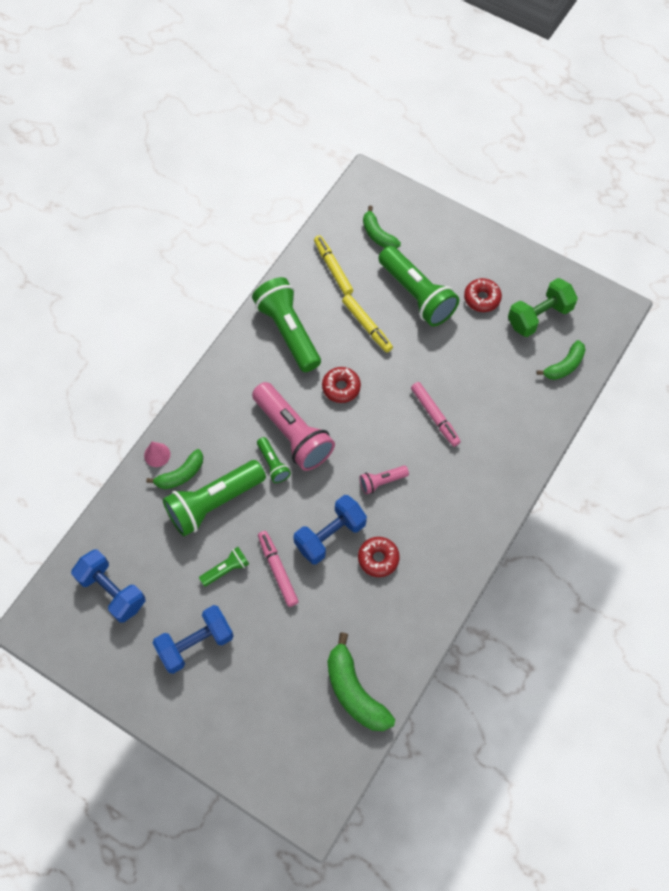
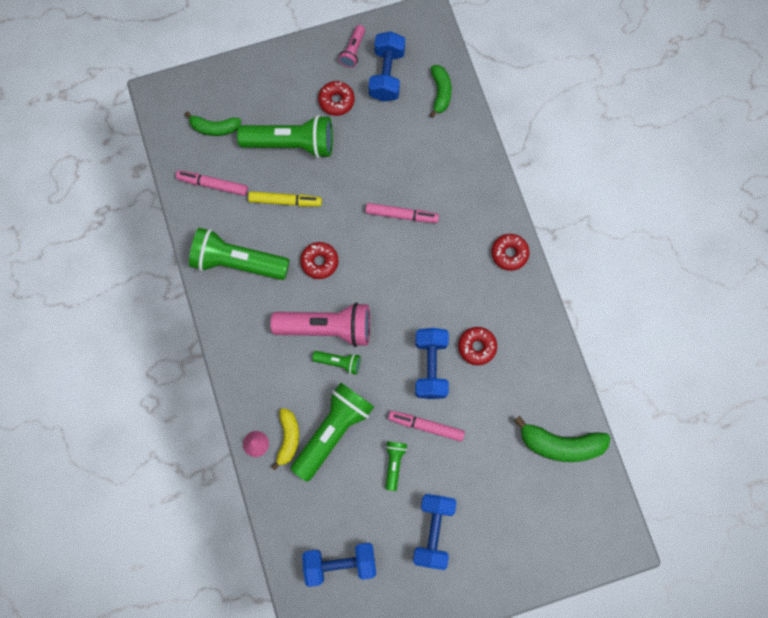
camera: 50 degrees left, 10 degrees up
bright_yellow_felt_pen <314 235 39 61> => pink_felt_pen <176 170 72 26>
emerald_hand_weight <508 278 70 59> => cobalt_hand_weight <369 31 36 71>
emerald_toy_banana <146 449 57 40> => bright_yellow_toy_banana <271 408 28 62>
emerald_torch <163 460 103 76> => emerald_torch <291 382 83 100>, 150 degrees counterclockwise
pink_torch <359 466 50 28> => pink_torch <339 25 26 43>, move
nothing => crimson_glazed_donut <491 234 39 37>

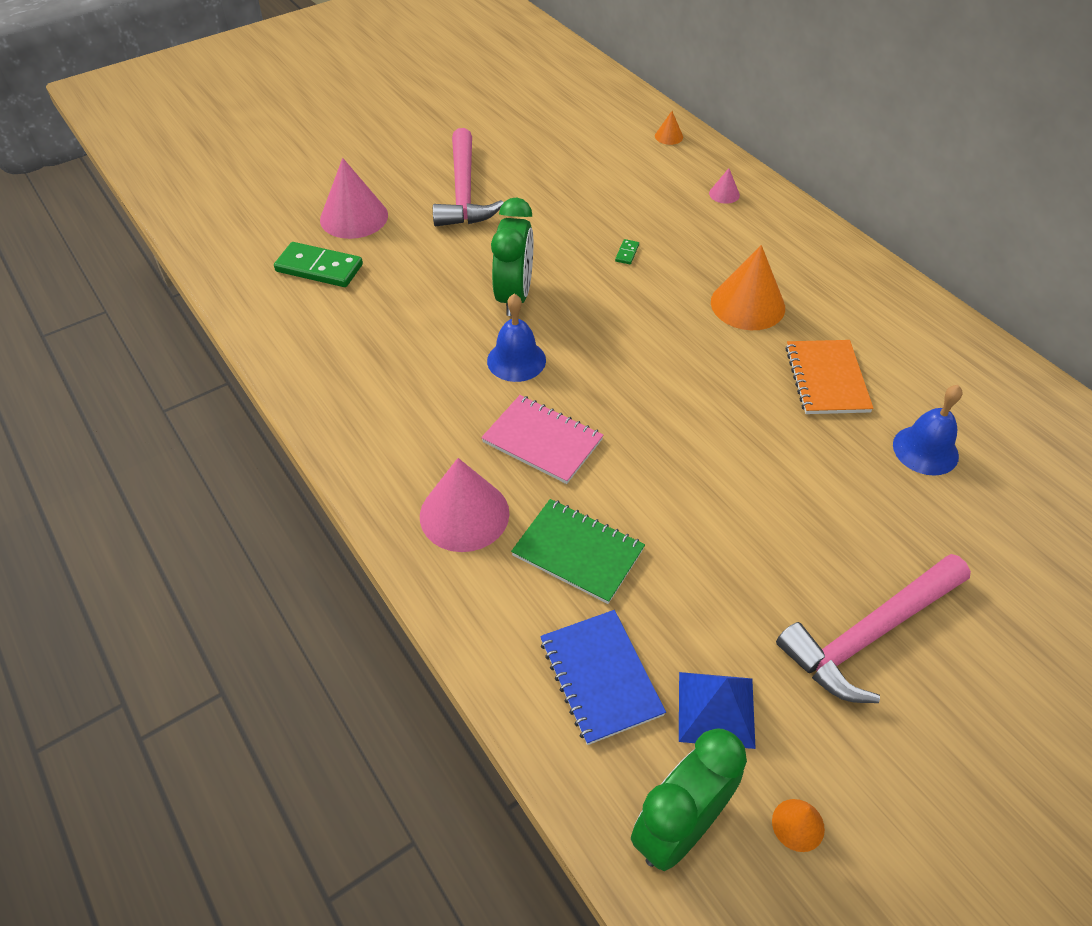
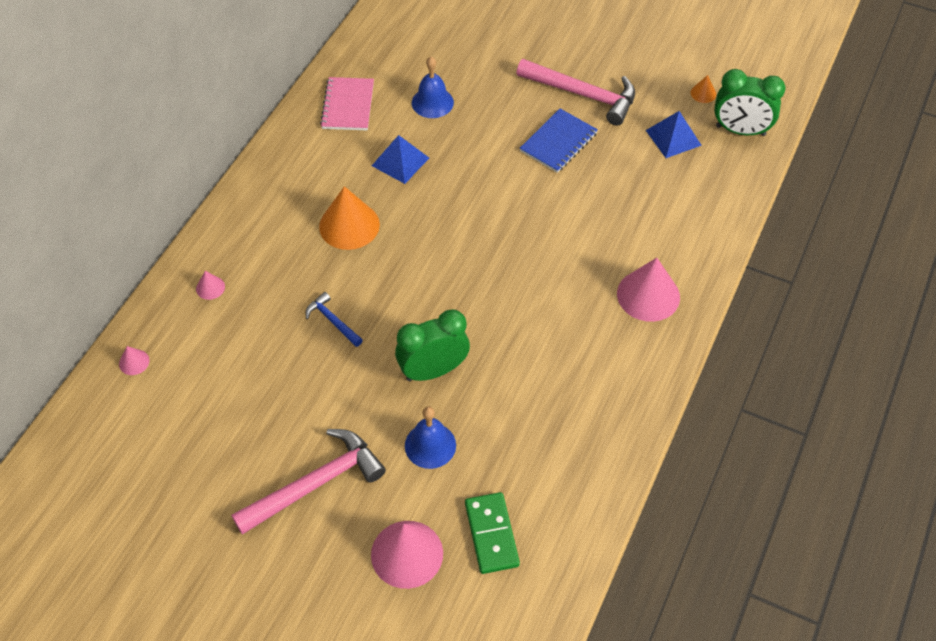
camera: 120 degrees left, 5 degrees up
bright_orange_cone <655 111 28 34> => pink_cone <119 346 31 29>
emerald_domino_tile <615 239 24 25> => cobalt_hammer <305 292 58 55>
cobalt_school_bell <487 294 59 88> => cobalt_school_bell <405 406 51 63>, move
bright_orange_notebook <785 340 89 74> => cobalt_pyramid_shape <372 135 57 49>
pink_notebook <481 395 123 89> => pink_notebook <320 77 54 53>, move
emerald_notebook <511 499 134 105> => nothing
cobalt_notebook <540 610 126 135> => cobalt_notebook <520 109 78 64>, move

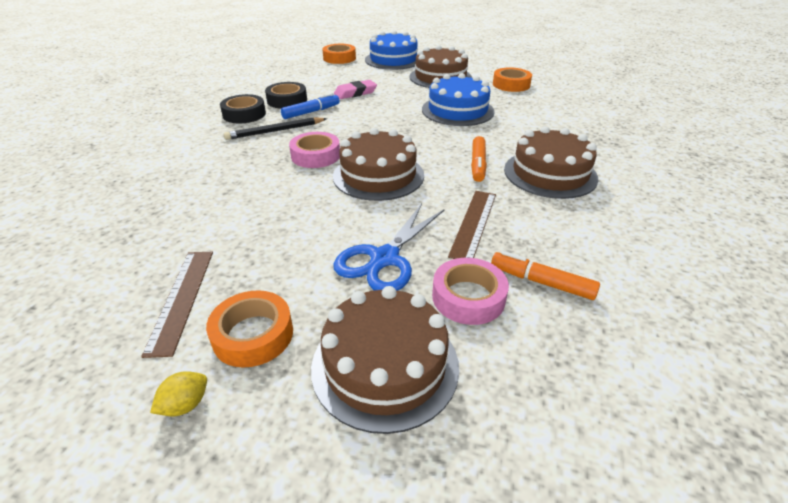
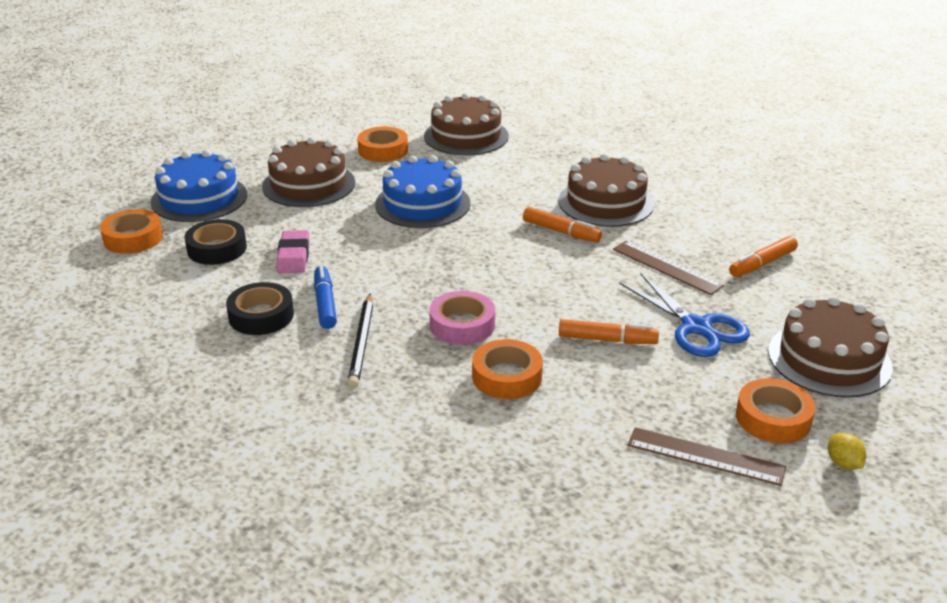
camera: 65 degrees left, 5 degrees down
jet-black_tape <220 94 46 29> => jet-black_tape <184 219 63 46>, move
dark_brown_layer_cake <333 128 91 73> => dark_brown_layer_cake <424 93 85 62>, move
pink_tape <432 258 77 67> => nothing
nothing => bright_orange_felt_pen <559 319 100 25>
nothing => bright_orange_tape <472 339 71 60>

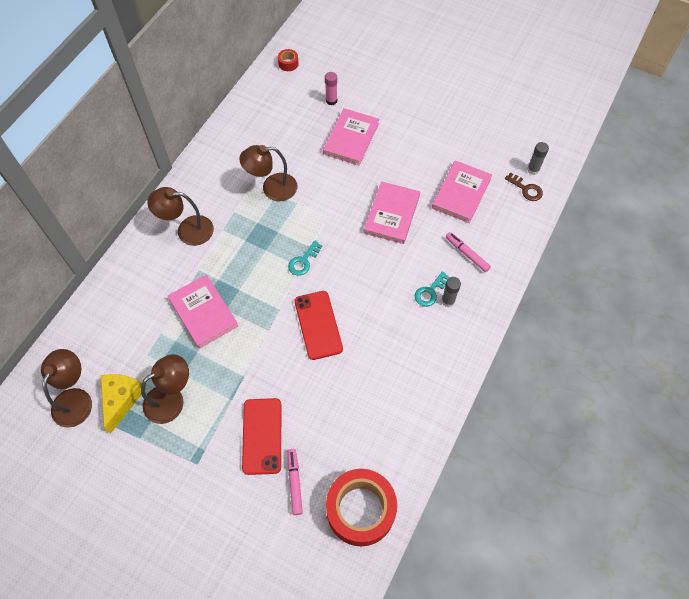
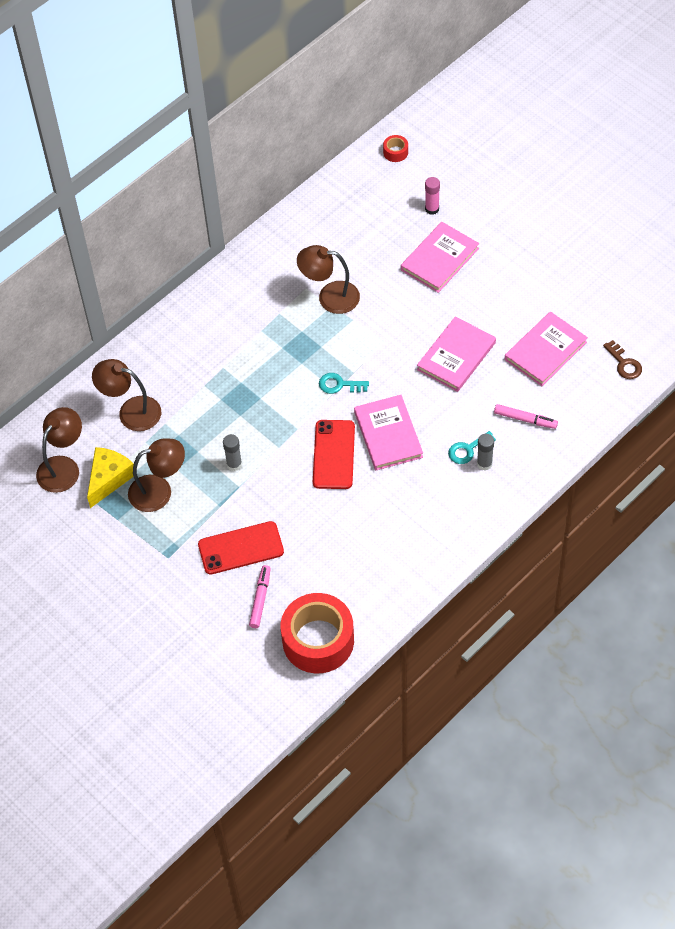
camera: 20 degrees right, 5 degrees down
grey_stick_of_glue <527 142 22 33> => grey_stick_of_glue <223 434 19 37>, move
dark_brown_desk_lamp <147 187 67 59> => dark_brown_desk_lamp <92 359 69 72>, move
pink_felt_pen <446 232 45 40> => pink_felt_pen <494 404 64 25>, 135 degrees clockwise
turquoise_door_key <288 240 34 36> => turquoise_door_key <319 373 50 21>, 45 degrees clockwise
pink_book <168 275 70 74> => pink_book <354 395 69 75>, move
crimson_smartphone <242 398 39 77> => crimson_smartphone <198 521 86 54>, 60 degrees clockwise

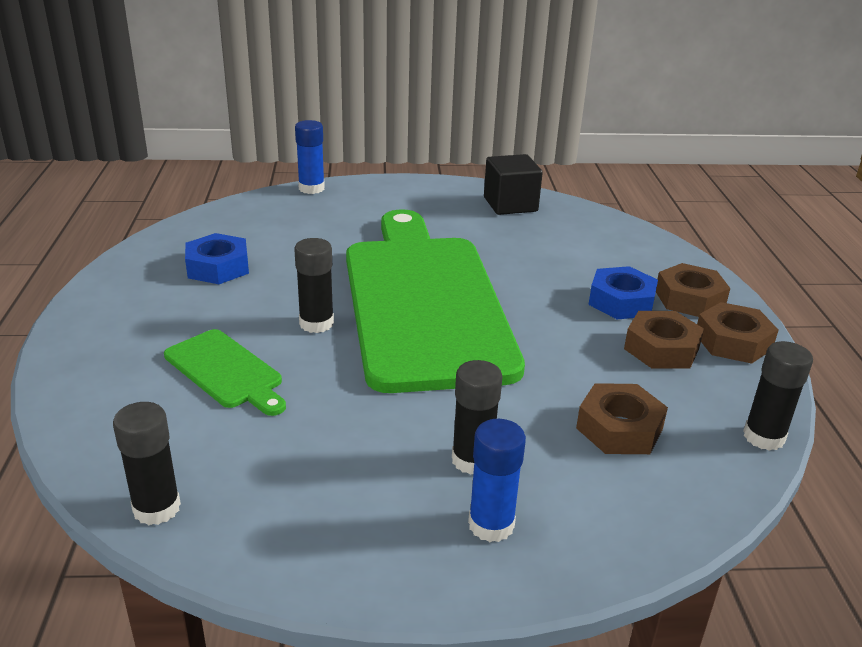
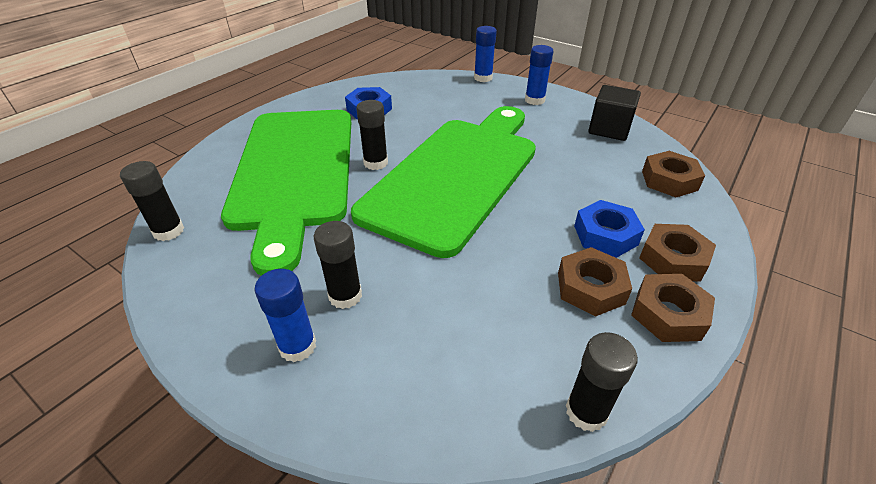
camera: 40 degrees right, 10 degrees up
emerald_chopping_board <164 329 122 87> => emerald_chopping_board <221 110 130 166>, x2.42
dark_brown_hex_nut <576 383 92 71> => dark_brown_hex_nut <642 151 63 46>, move
nothing => cobalt_stick_of_glue <525 45 28 60>

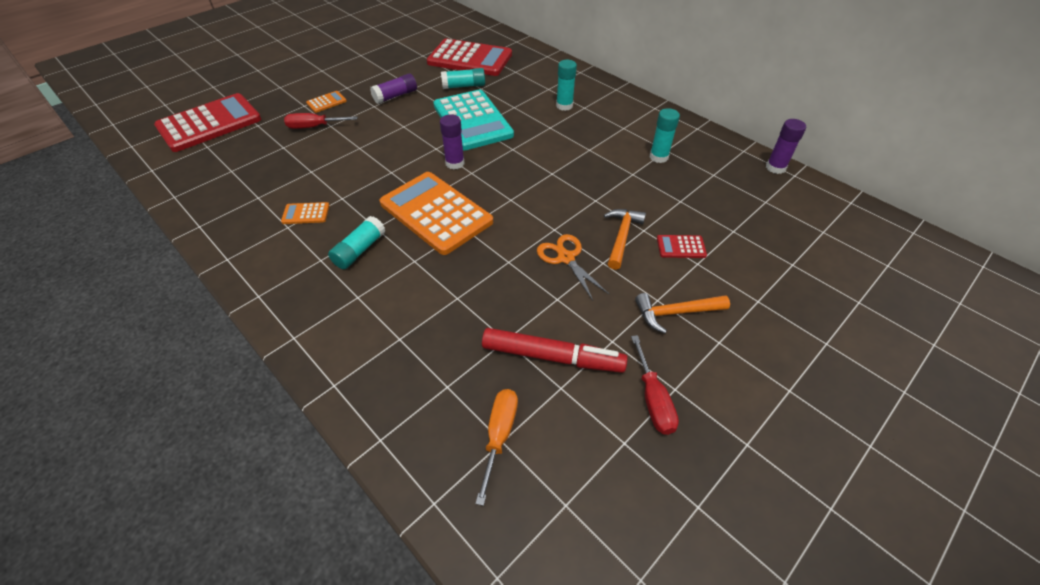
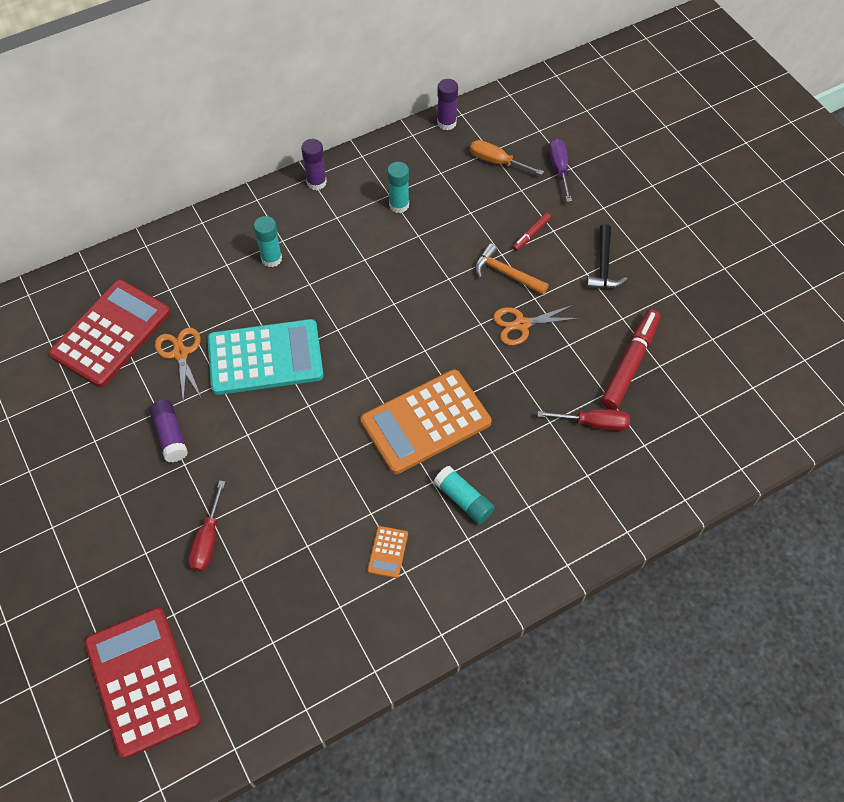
camera: 75 degrees left, 10 degrees up
turquoise_stick_of_glue <441 68 44 21> => bright_orange_scissors <155 327 47 76>
bright_orange_calculator <306 91 41 22> => nothing
royal_purple_stick_of_glue <440 114 25 55> => royal_purple_stick_of_glue <301 139 26 51>, move
crimson_calculator <657 235 50 23> => crimson_felt_pen <512 213 39 38>
bright_orange_hammer <635 293 95 40> => jet-black_hammer <586 224 41 65>
crimson_screwdriver <631 335 48 100> => crimson_screwdriver <538 409 92 22>, move
bright_orange_screwdriver <475 389 43 117> => bright_orange_screwdriver <470 140 74 35>, move
nothing => royal_purple_screwdriver <549 138 23 64>

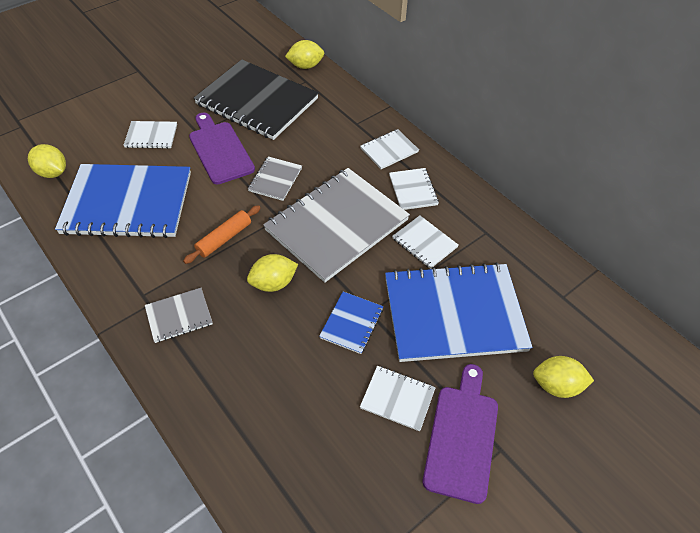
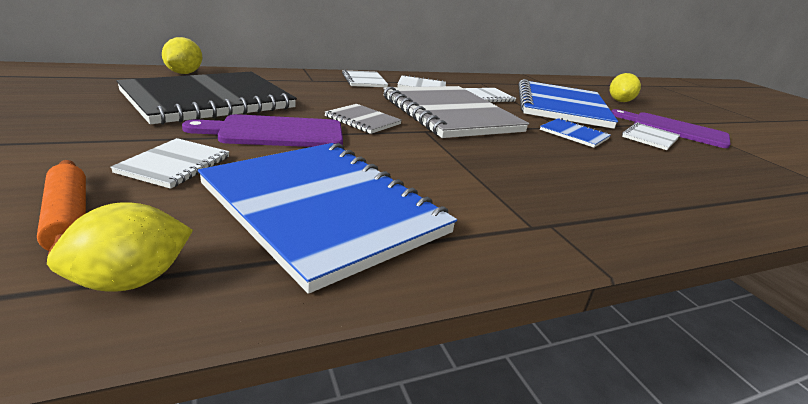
camera: 75 degrees left, 25 degrees down
cobalt_notebook <55 164 136 74> => cobalt_notebook <198 143 259 151>, 60 degrees counterclockwise
bright_orange_dough_roller <183 205 78 59> => bright_orange_dough_roller <37 160 49 95>, move
bright_yellow_lemon <247 254 51 38> => nothing
grey_notebook <145 288 68 55> => nothing

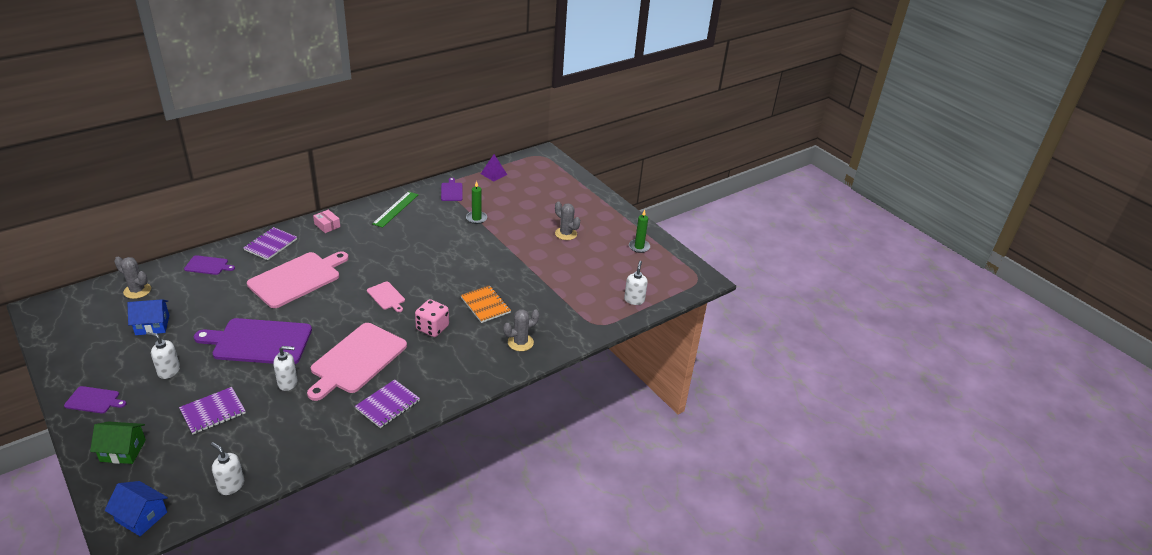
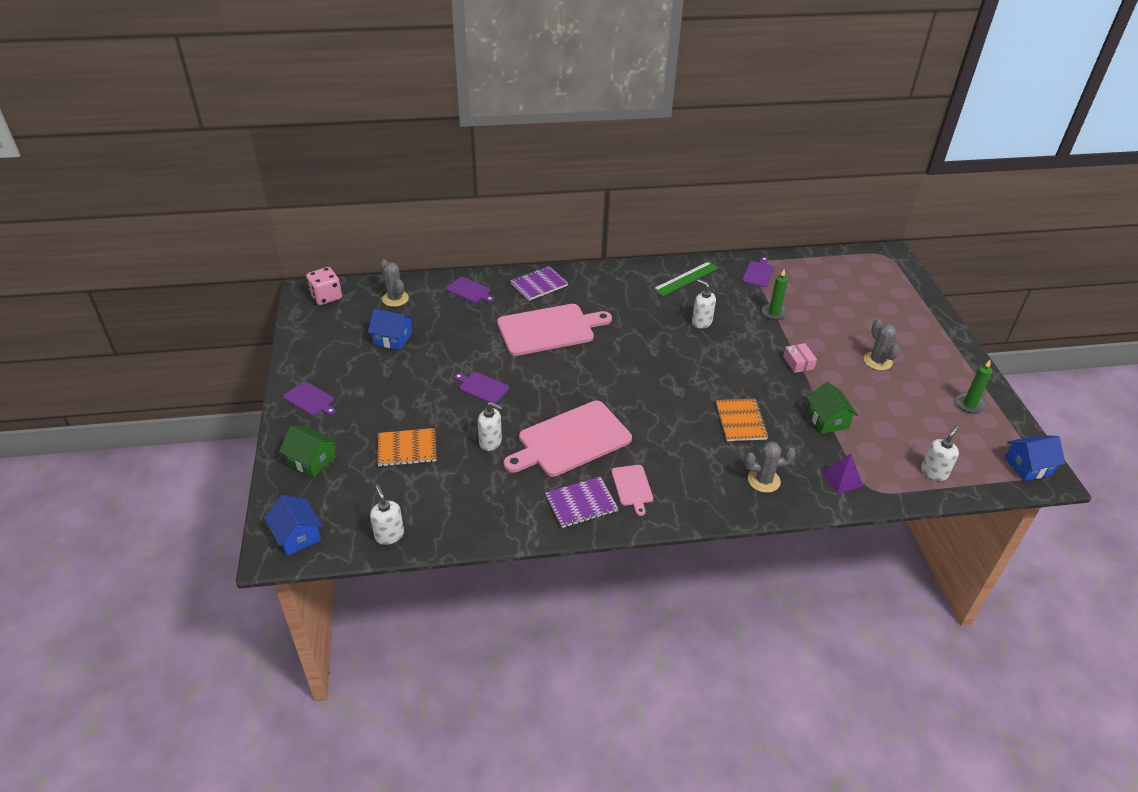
camera: 30 degrees right, 5 degrees up
royal_purple_pyramid_shape <481 154 26 28> => royal_purple_pyramid_shape <821 453 42 41>, move
pink_parcel <313 209 27 24> => pink_parcel <783 343 34 30>, move
pink_chopping_board <367 281 38 31> => pink_chopping_board <611 465 42 51>, move
pink_die <415 299 34 38> => pink_die <306 267 36 38>, move
royal_purple_chopping_board <194 318 118 46> => royal_purple_chopping_board <454 372 55 32>, x0.47
white_soap_pump <146 332 34 47> => white_soap_pump <692 279 24 50>, move
royal_purple_notebook <179 387 67 47> => bright_orange_notebook <377 428 60 39>
nothing => emerald_cottage <806 382 52 52>
nothing => cobalt_cottage <1005 435 60 46>

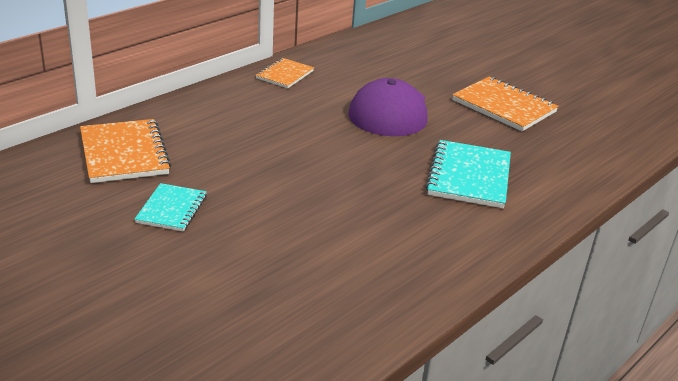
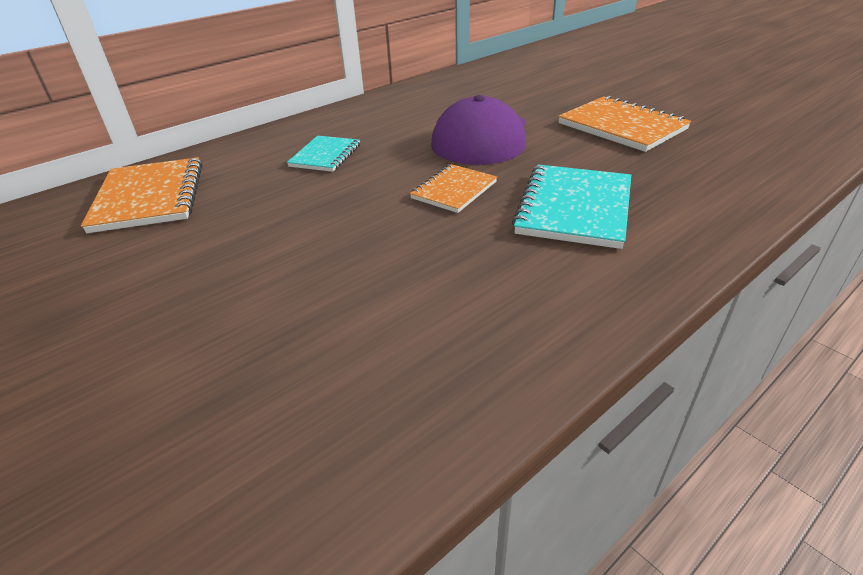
camera: 10 degrees right, 5 degrees up
bright_orange_notebook <256 58 58 30> => bright_orange_notebook <410 164 87 49>, move
turquoise_notebook <135 183 72 49> => turquoise_notebook <287 136 73 36>, move

